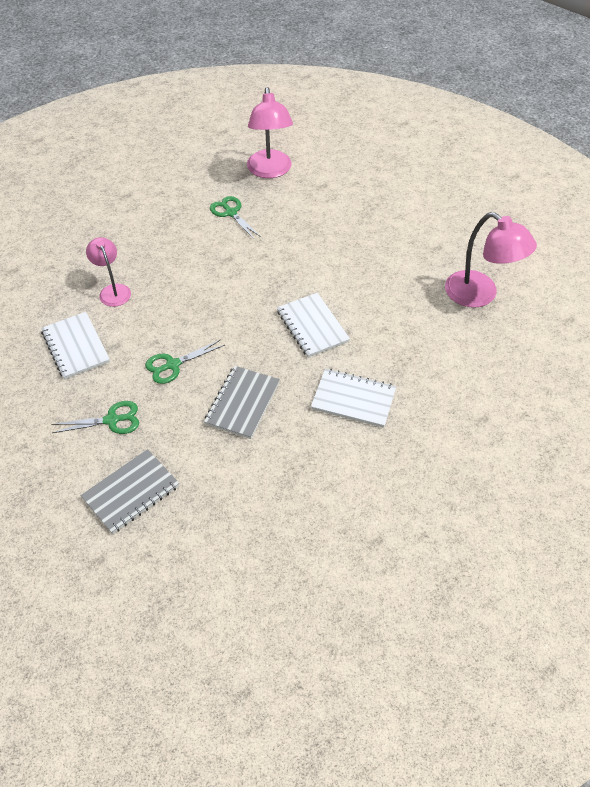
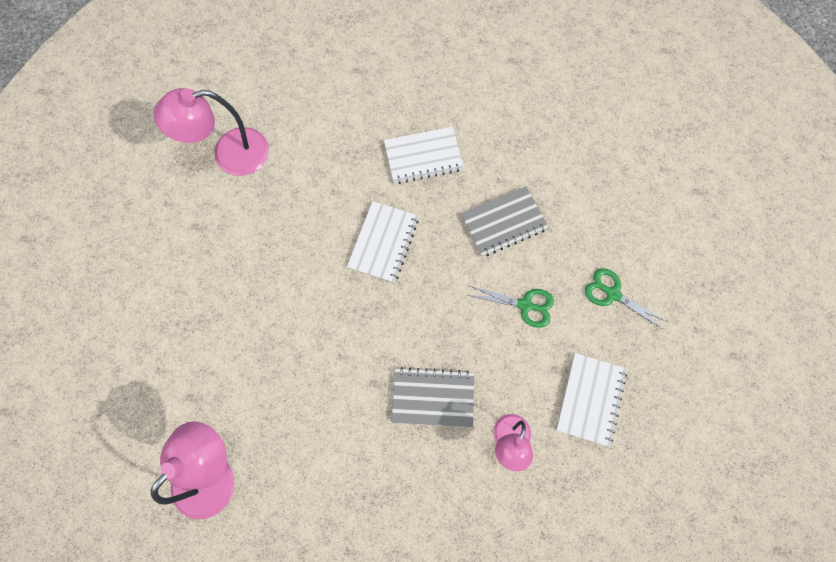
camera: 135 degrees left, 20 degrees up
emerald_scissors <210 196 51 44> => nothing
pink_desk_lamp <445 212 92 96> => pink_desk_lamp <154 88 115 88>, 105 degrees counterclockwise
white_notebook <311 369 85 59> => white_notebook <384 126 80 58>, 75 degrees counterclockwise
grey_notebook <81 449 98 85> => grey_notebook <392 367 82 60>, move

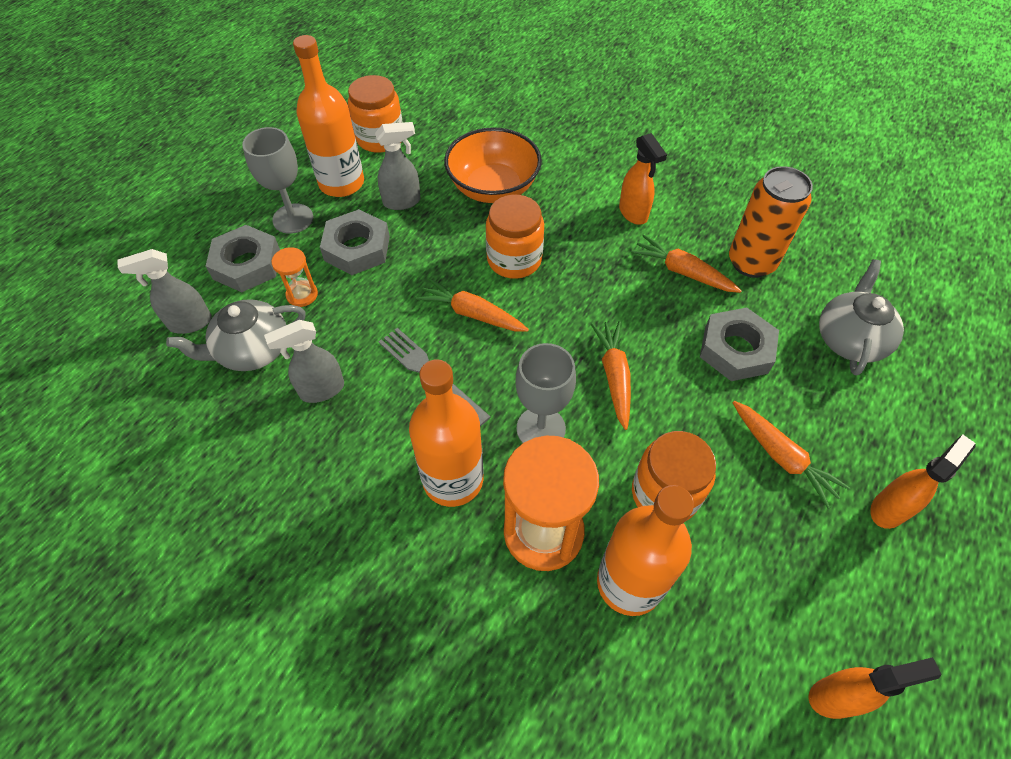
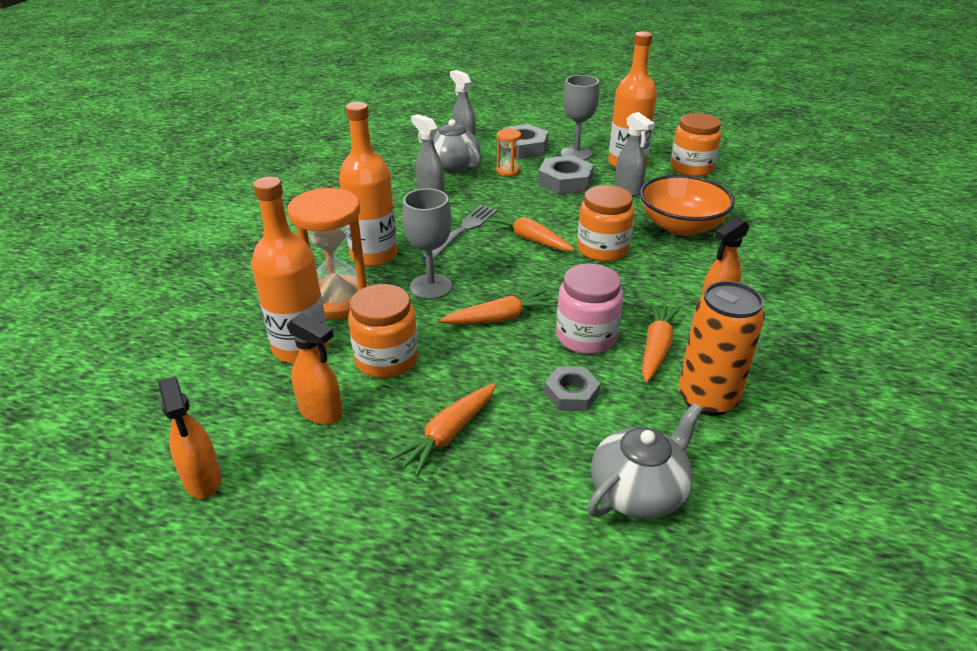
camera: 75 degrees right, 20 degrees down
grey_tea_pot <819 259 85 117> => grey_tea_pot <587 403 116 116>, 45 degrees counterclockwise
bright_orange_root_vegetable <416 278 113 53> => bright_orange_root_vegetable <486 210 89 41>, 60 degrees counterclockwise
grey_hex_nut <700 308 79 73> => grey_hex_nut <544 366 57 45>, x0.64
bright_orange_spray_bottle <870 434 106 95> => bright_orange_spray_bottle <287 312 56 113>, move
nothing => pink_jam_jar <556 263 67 91>

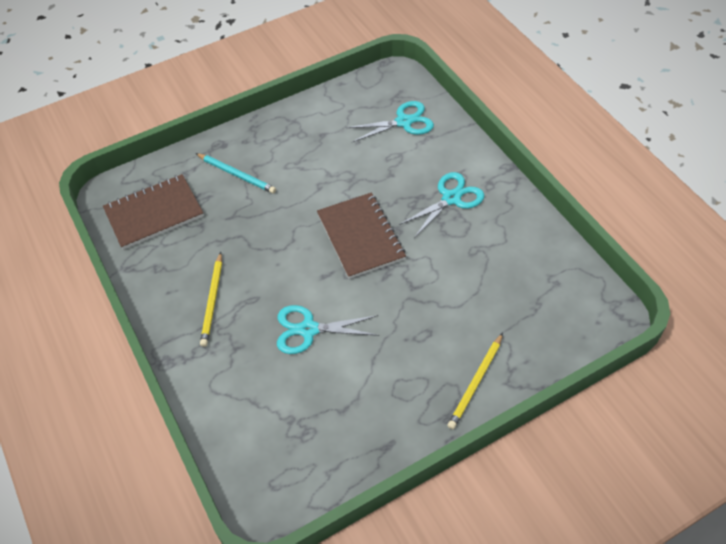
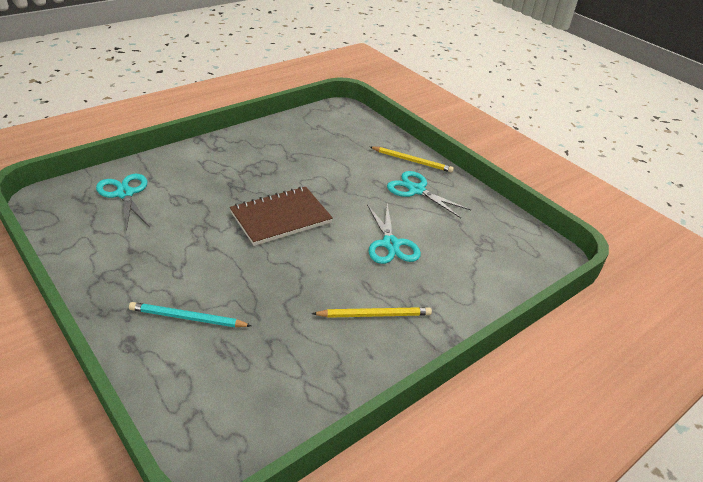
camera: 105 degrees left, 15 degrees down
turquoise_wooden_pencil <196 153 80 40> => turquoise_wooden_pencil <129 302 123 25>, 105 degrees counterclockwise
turquoise_scissors <399 172 85 66> => turquoise_scissors <387 171 84 47>, move
dark_brown_notebook <103 174 101 76> => nothing

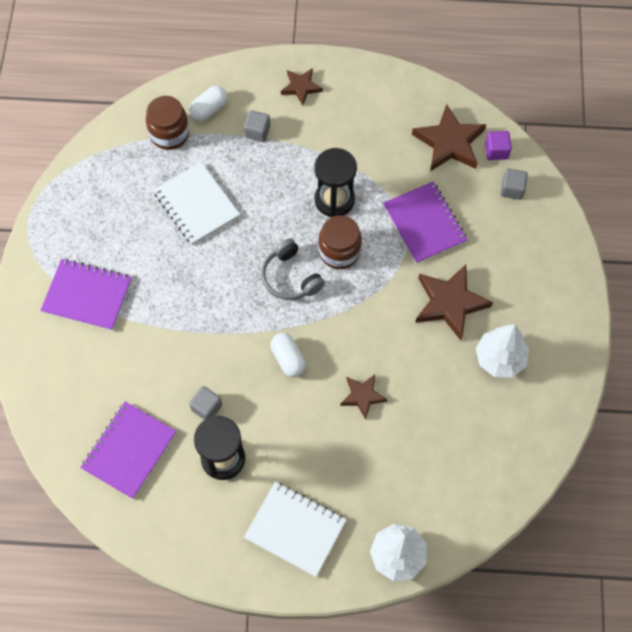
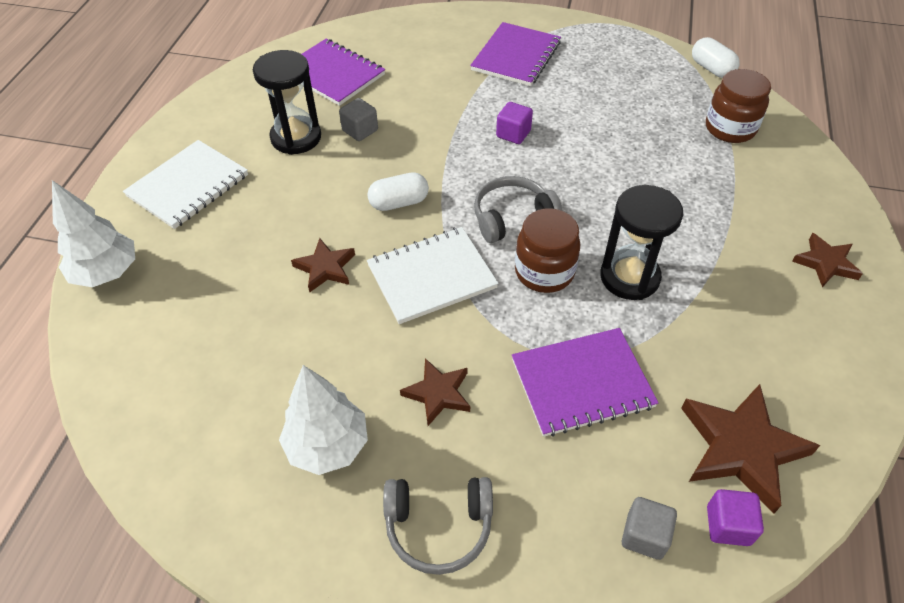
camera: 100 degrees right, 15 degrees down
white_capsule <189 86 38 35> => white_capsule <692 37 48 41>, move
grey_cube <244 110 26 32> => nothing
white_notebook <153 162 87 83> => white_notebook <367 227 132 97>, move
dark_brown_star <415 265 78 75> => dark_brown_star <400 358 70 68>, x0.58
nothing => royal_purple_cube <496 102 37 42>
nothing => grey_over-ear_headphones <383 477 110 98>

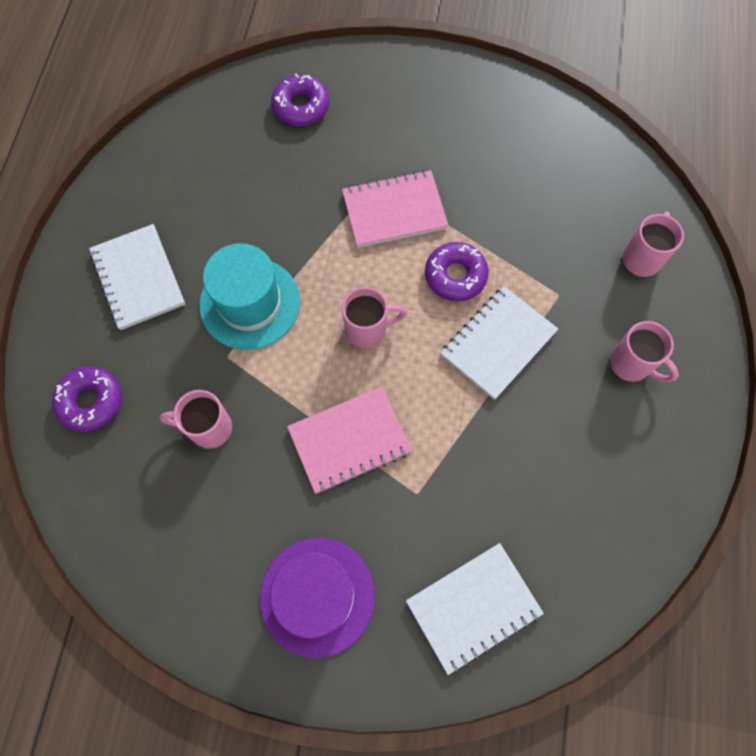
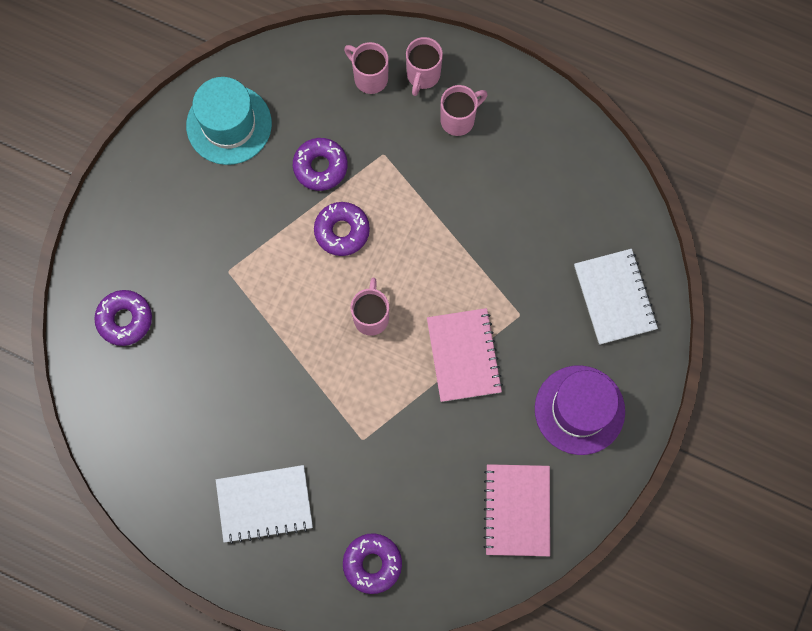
camera: 75 degrees left, 5 degrees up
pink_notebook <342 170 107 78> => pink_notebook <484 464 66 92>, move
turquoise_tall_hat <199 243 101 107> => turquoise_tall_hat <186 77 86 88>, move
white_notebook <441 286 117 114> => nothing
pink_tea_mug <160 390 72 59> => pink_tea_mug <406 37 37 59>, move
nothing => royal_purple_glazed_donut <293 138 55 53>

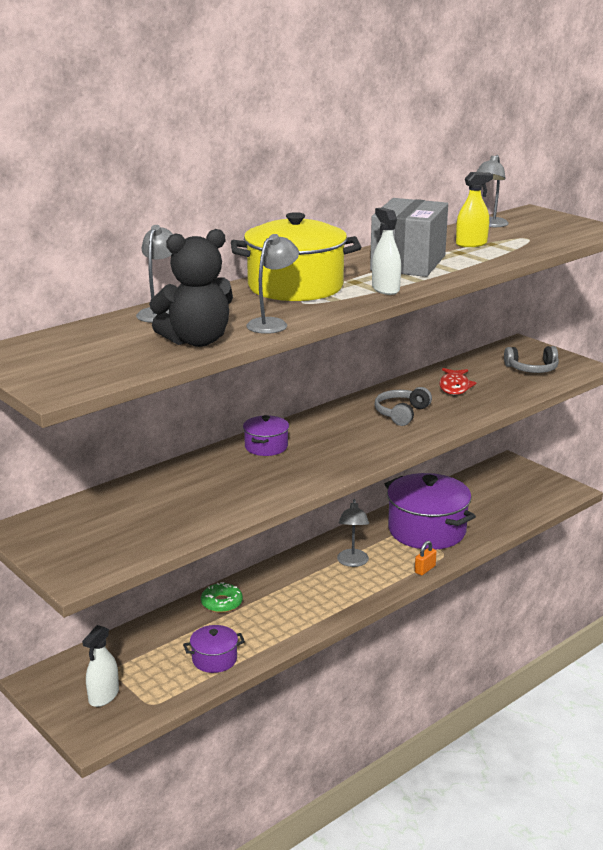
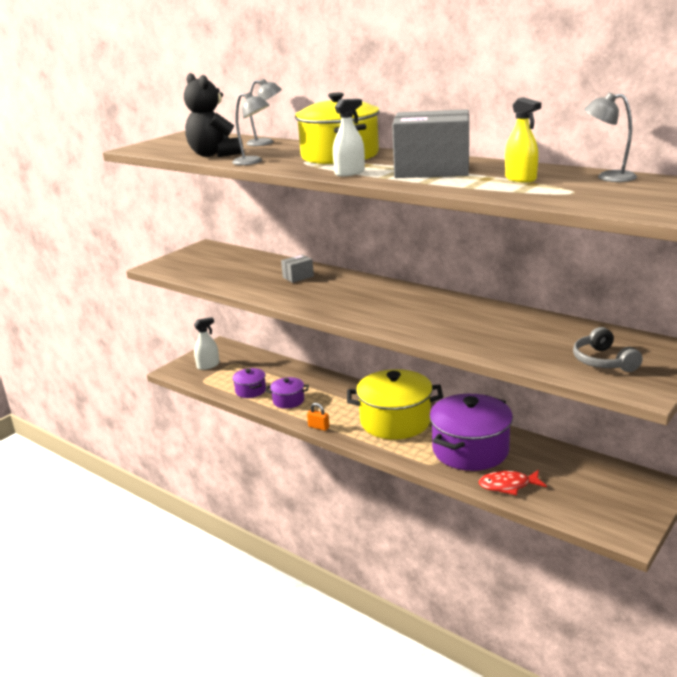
camera: 80 degrees right, 0 degrees up
crimson_fish_figure <439 368 37 27> => crimson_fish_figure <479 470 68 25>, move
grey_over-ear_headphones <375 387 57 39> => nothing
royal_purple_stockpot <243 415 46 41> => royal_purple_stockpot <266 377 43 32>, move
grey_desk_lamp <337 499 32 68> => bright_yellow_stockpot <347 369 96 70>
bright_orange_small_lock <415 541 22 34> => bright_orange_small_lock <307 403 22 28>, move
emerald_glazed_donut <201 582 42 31> => nothing
white_spray_bottle <82 625 37 82> => white_spray_bottle <194 317 25 53>, 135 degrees clockwise
nothing => grey_parcel <281 254 33 29>

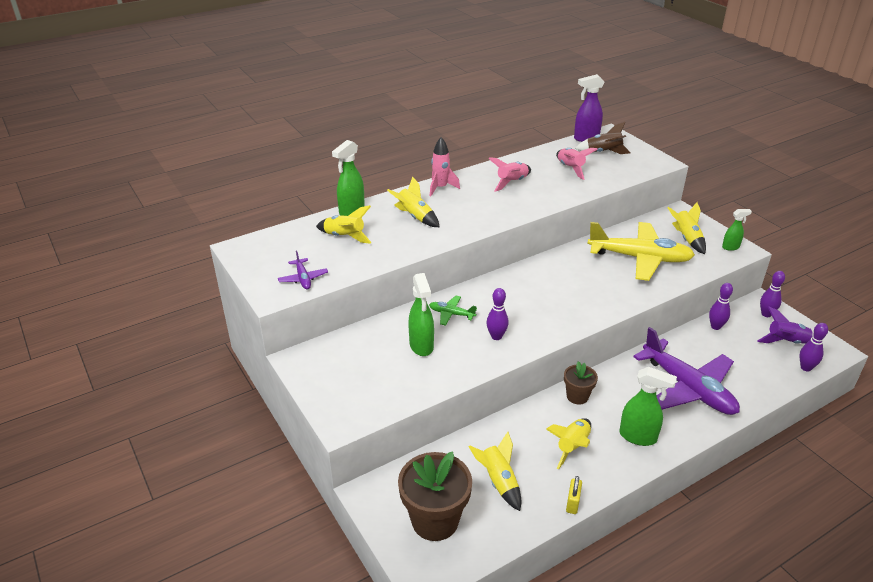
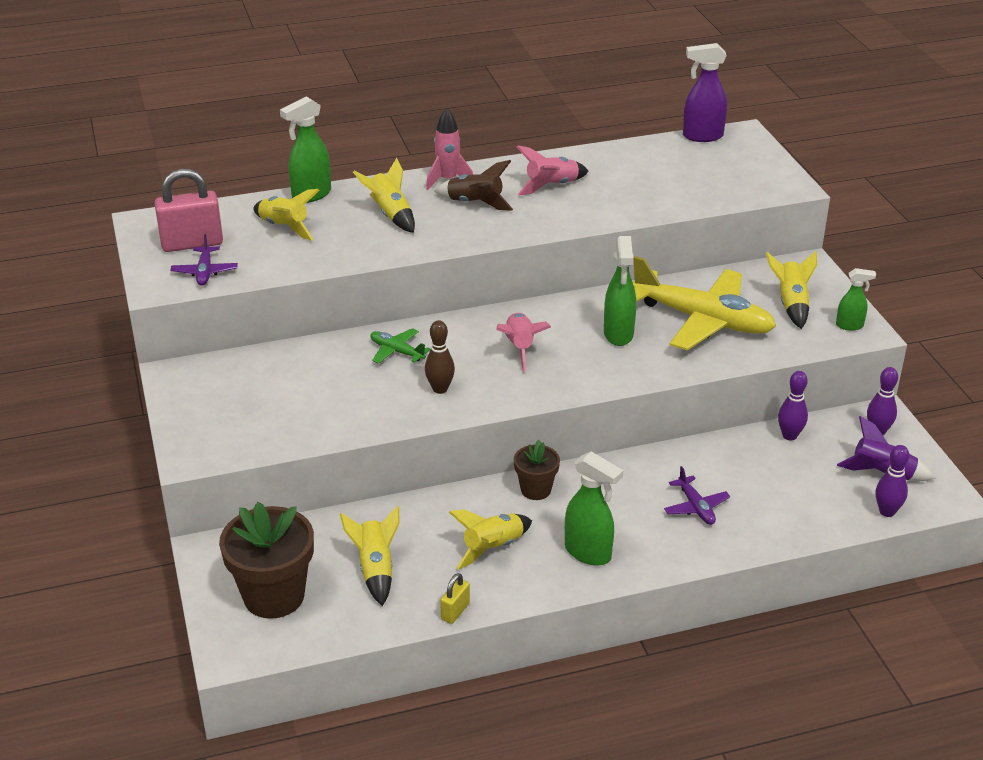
camera: 15 degrees right, 0 degrees up
dark_brown_rocket <575 122 56 32> => dark_brown_rocket <435 160 78 51>, move
pink_rocket <556 148 42 32> => pink_rocket <496 313 55 59>, move
emerald_spray_bottle <409 273 25 83> => emerald_spray_bottle <604 236 32 110>, move
royal_purple_tenpin <487 288 22 52> => dark_brown_tenpin <425 320 30 74>
royal_purple_toy_plane <633 327 107 88> => royal_purple_toy_plane <664 466 66 59>, x0.43
nothing => pink_small_lock <154 169 69 83>

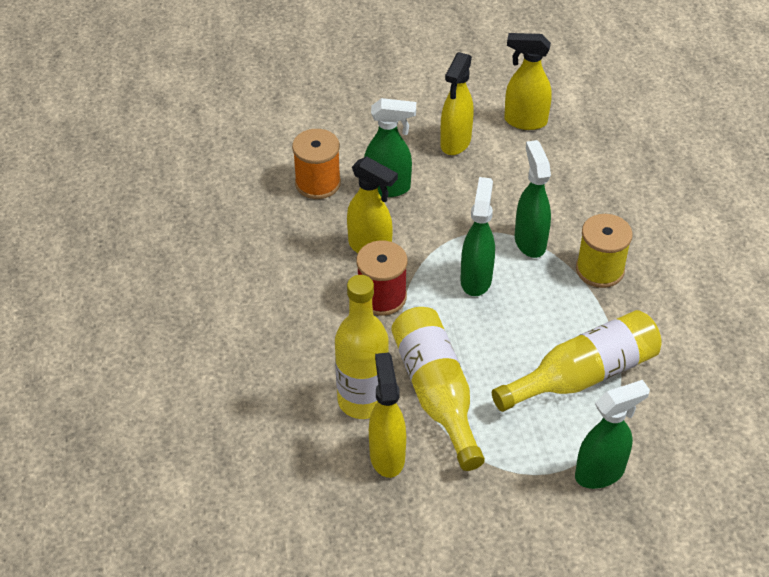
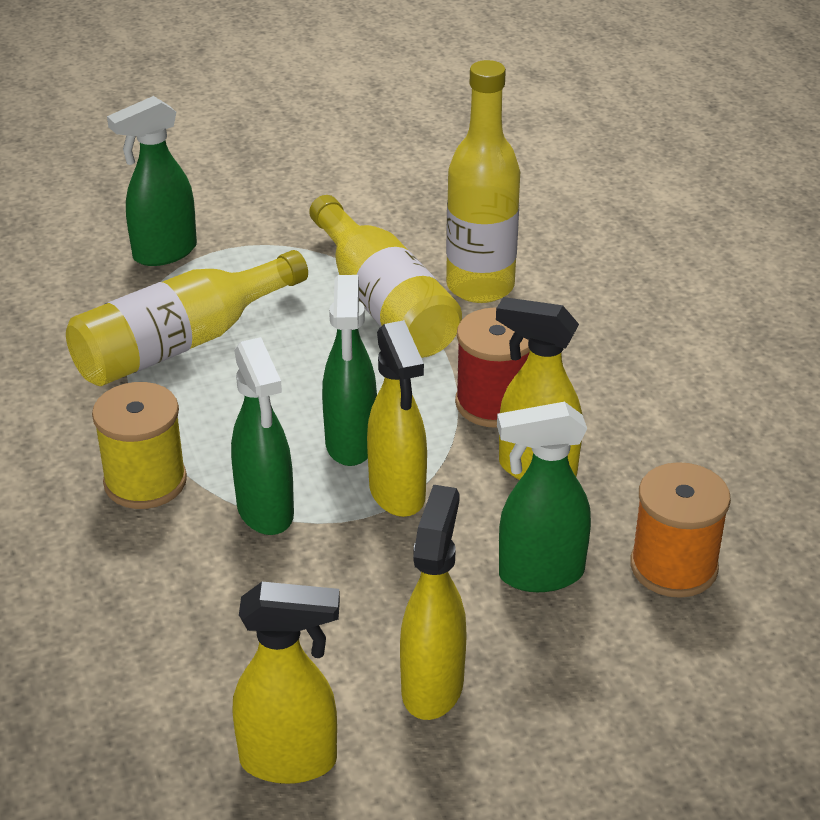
camera: 170 degrees right, 10 degrees down
bright_yellow_spray_bottle <369 352 37 126> => bright_yellow_spray_bottle <367 320 60 197>, move

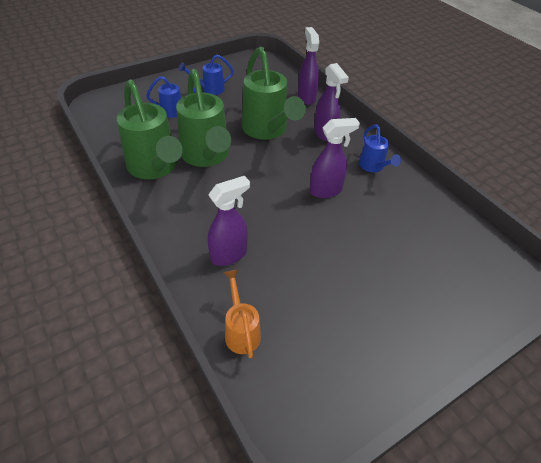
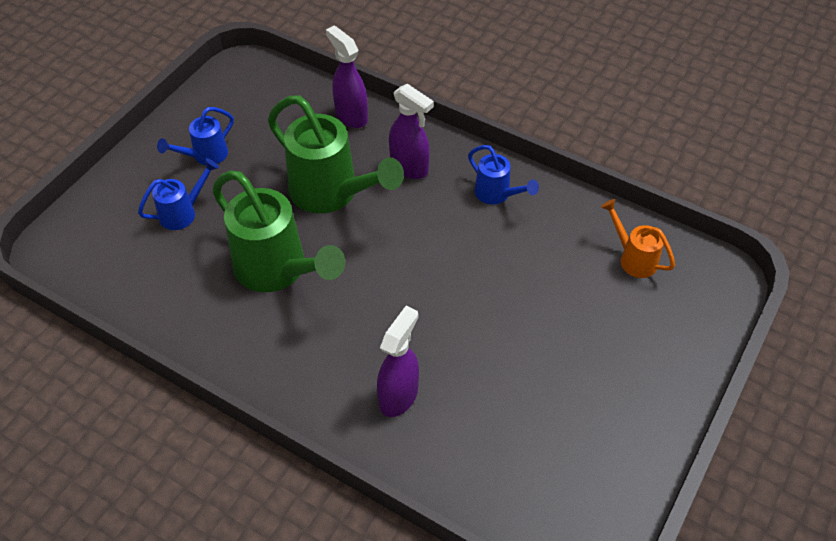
camera: 25 degrees left, 5 degrees up
emerald_watering_can <117 79 66 100> => nothing
royal_purple_spray_bottle <309 118 51 80> => nothing
bright_orange_watering_can <223 270 38 88> => bright_orange_watering_can <601 199 74 79>, move

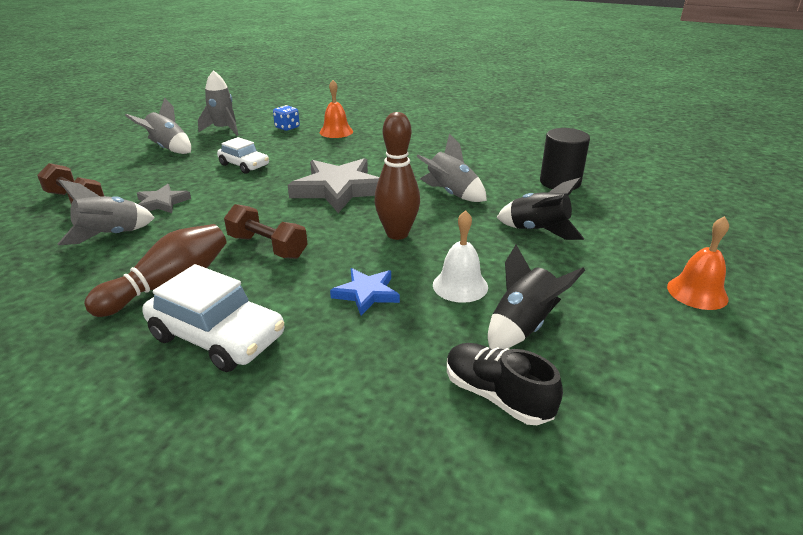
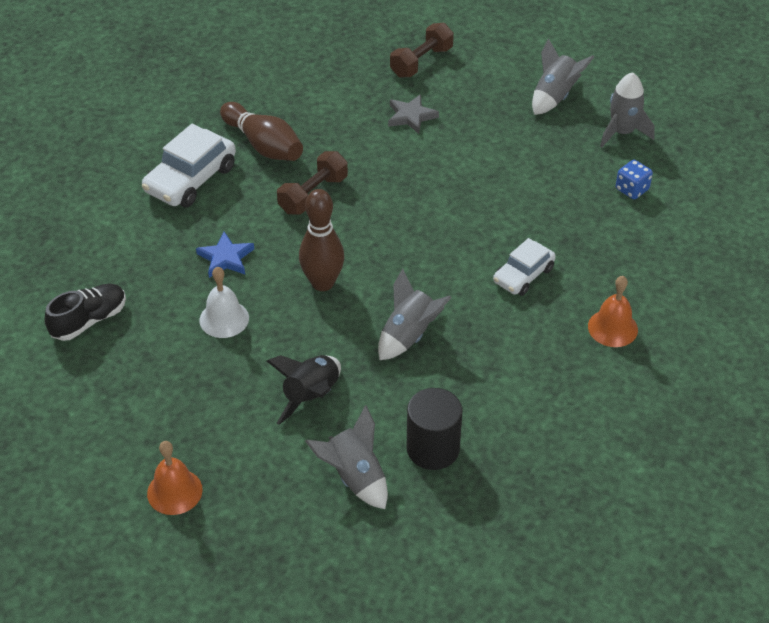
camera: 95 degrees right, 15 degrees up
bright_orange_school_bell <319 80 34 58> => bright_orange_school_bell <588 276 50 71>, move
white_automobile <217 137 52 37> => white_automobile <493 238 63 58>, move
grey_star <288 158 91 55> => nothing
grey_rocket <58 180 97 65> => grey_rocket <305 405 83 104>, move
jet-black_rocket <488 245 97 104> => nothing

